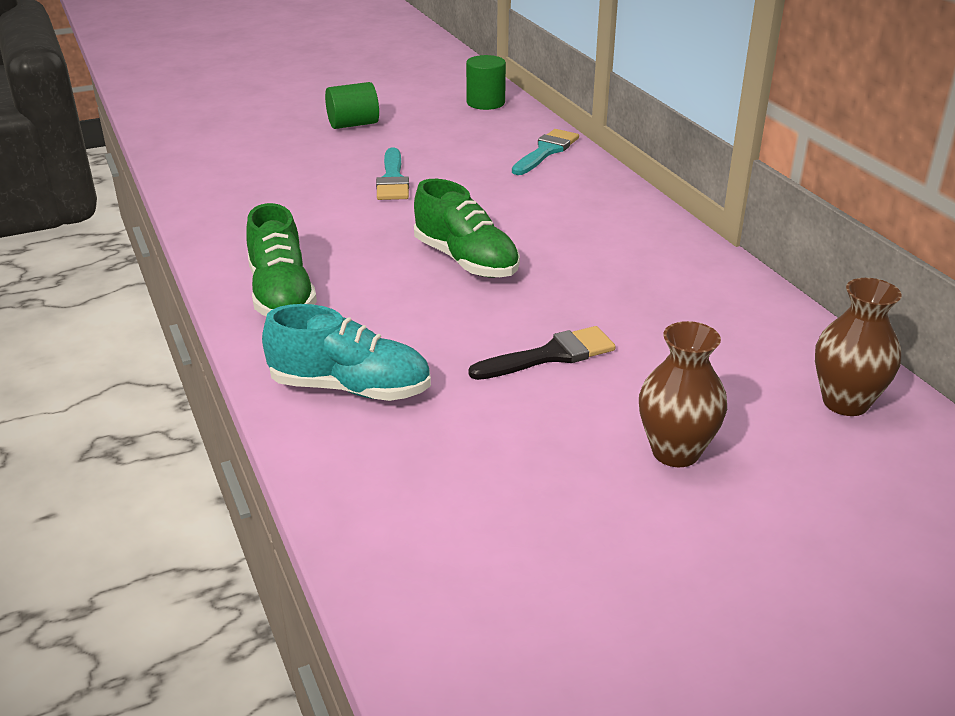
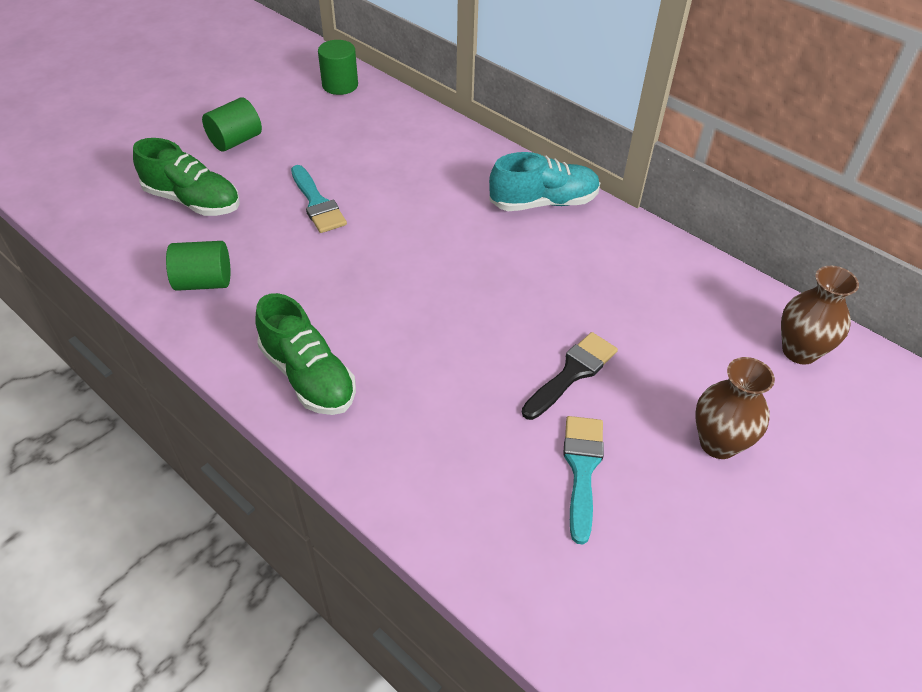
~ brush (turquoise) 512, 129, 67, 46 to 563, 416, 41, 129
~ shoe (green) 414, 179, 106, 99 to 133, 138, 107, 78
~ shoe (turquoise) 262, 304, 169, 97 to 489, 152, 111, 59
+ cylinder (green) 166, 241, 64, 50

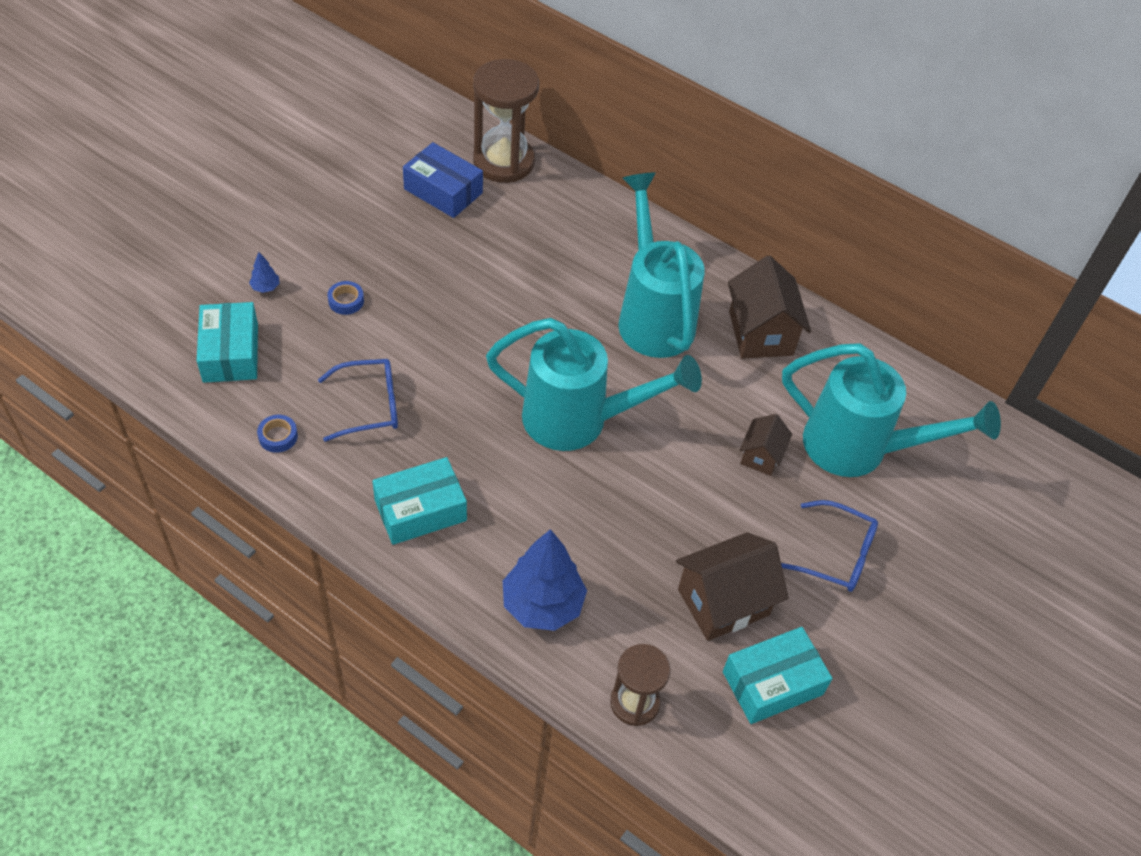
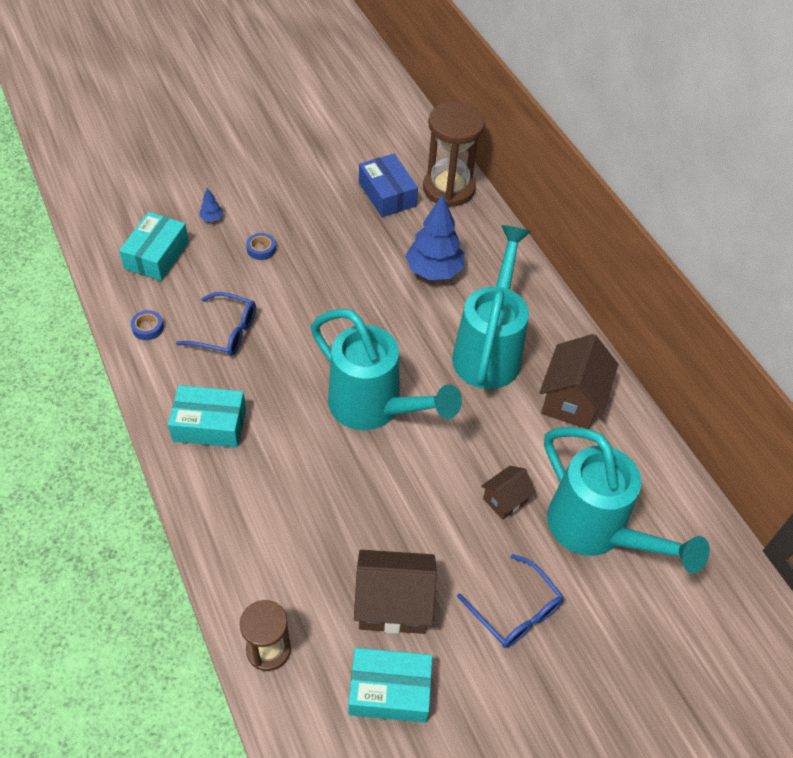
~ tree (blue) 503, 529, 84, 102 to 405, 194, 59, 86

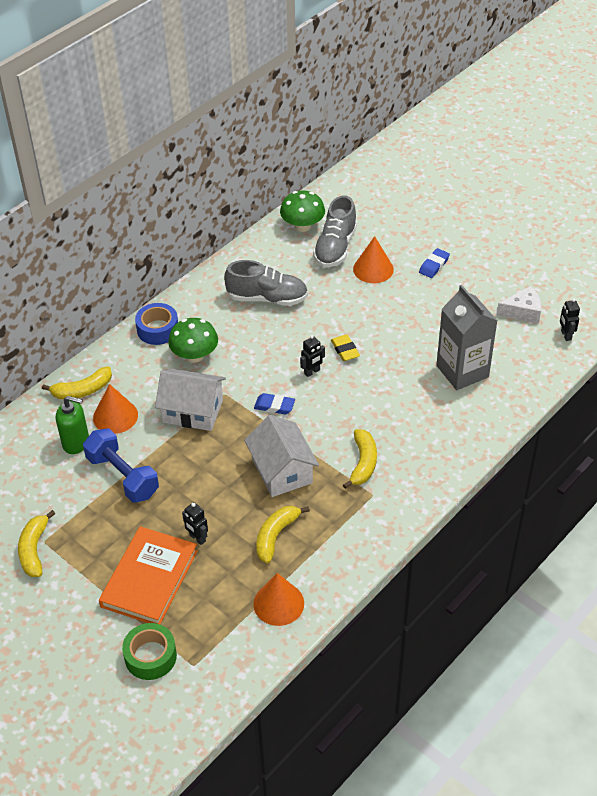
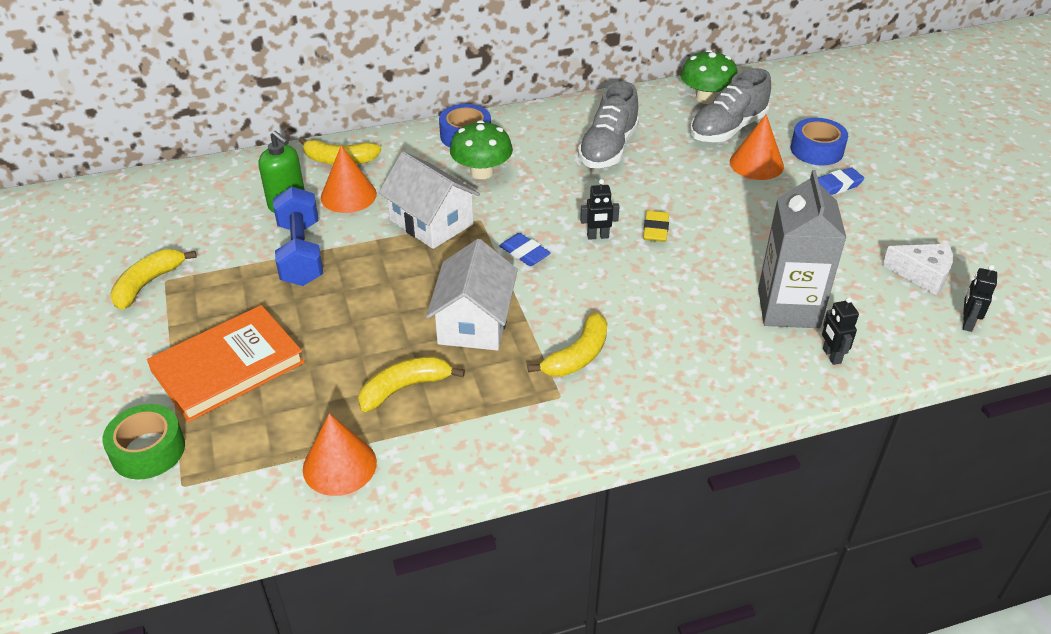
~ shoe (grey) 224, 260, 84, 46 = 578, 81, 61, 87 75 degrees clockwise
~ robot (black) 182, 502, 26, 43 to 822, 297, 37, 68
+ tape (blue) 791, 118, 57, 47

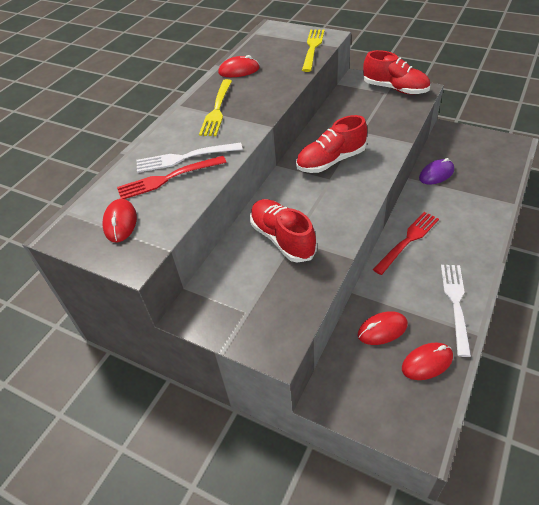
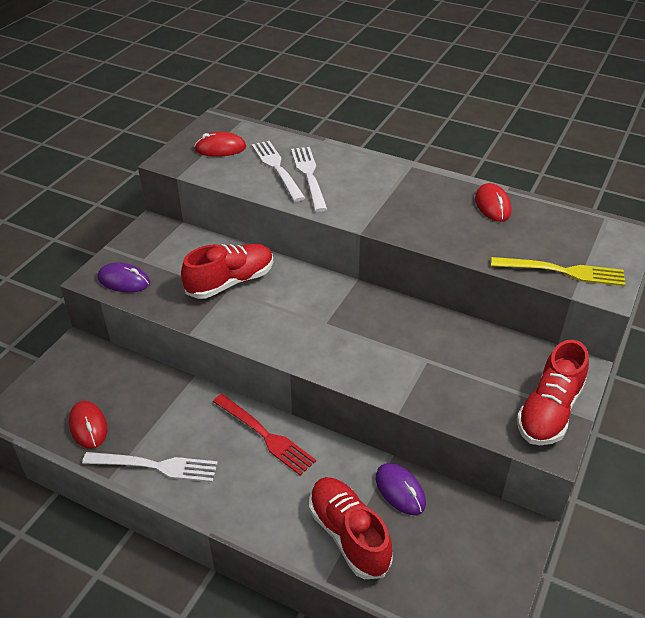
- fork (yellow) 199, 79, 33, 57
~ shoe (red) 296, 115, 71, 58 to 309, 477, 84, 102
~ fork (red) 117, 156, 110, 43 to fork (white) 252, 141, 53, 61
- mouse (red) 357, 311, 51, 34
+ mouse (purple) 98, 262, 52, 31

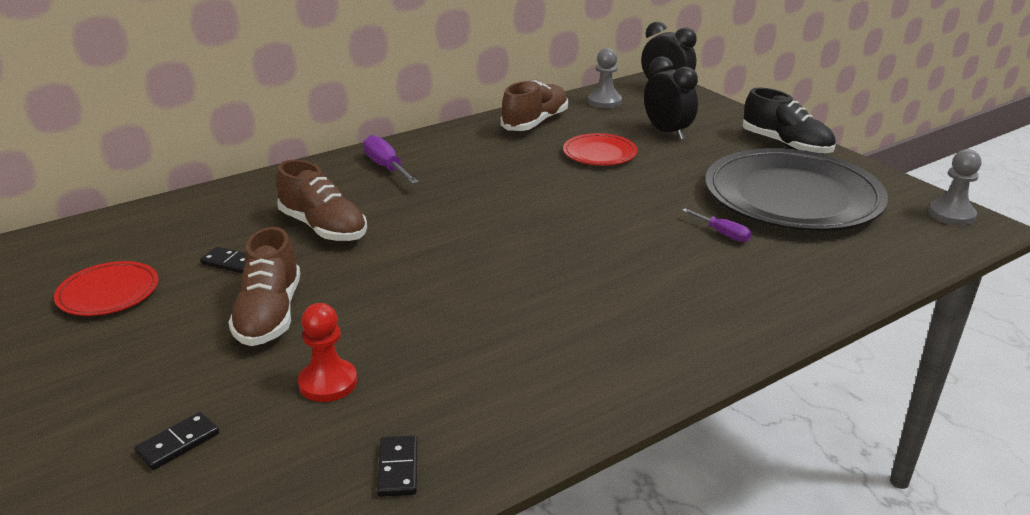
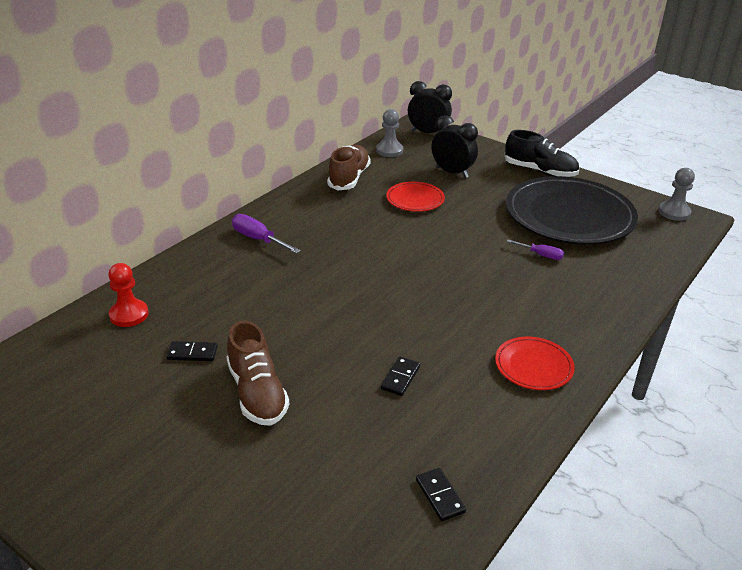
- shoe (brown) 276, 160, 91, 81
~ plate (red) 54, 261, 105, 55 to 495, 337, 80, 53
~ pawn (red) 298, 303, 59, 99 to 108, 263, 41, 64
~ domino (black) 134, 412, 85, 58 to 381, 357, 39, 39

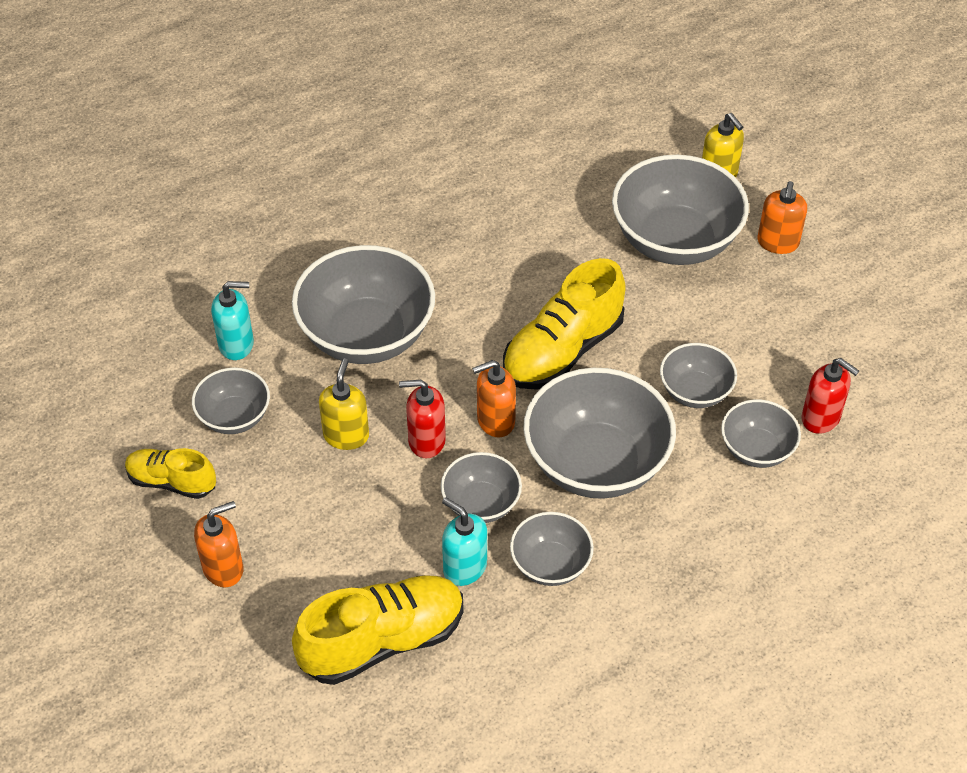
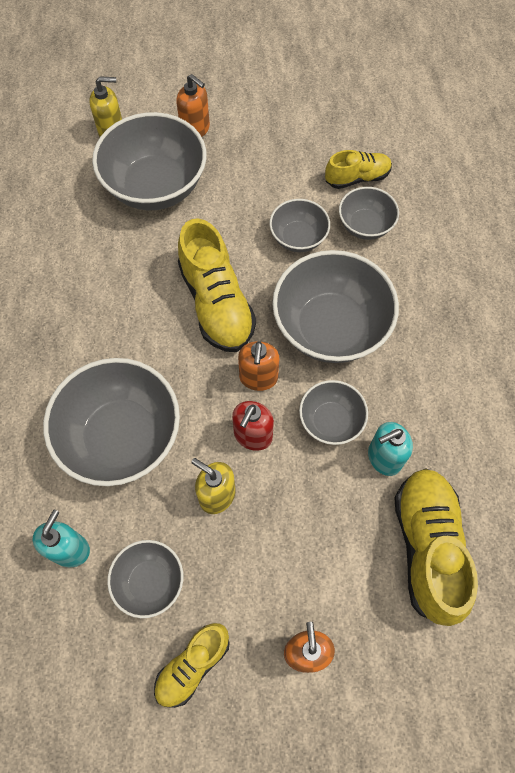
~ soap dispenser (red) 801, 358, 58, 76 to shoe (yellow) 325, 150, 67, 39
- bowl (grey) 510, 512, 84, 74

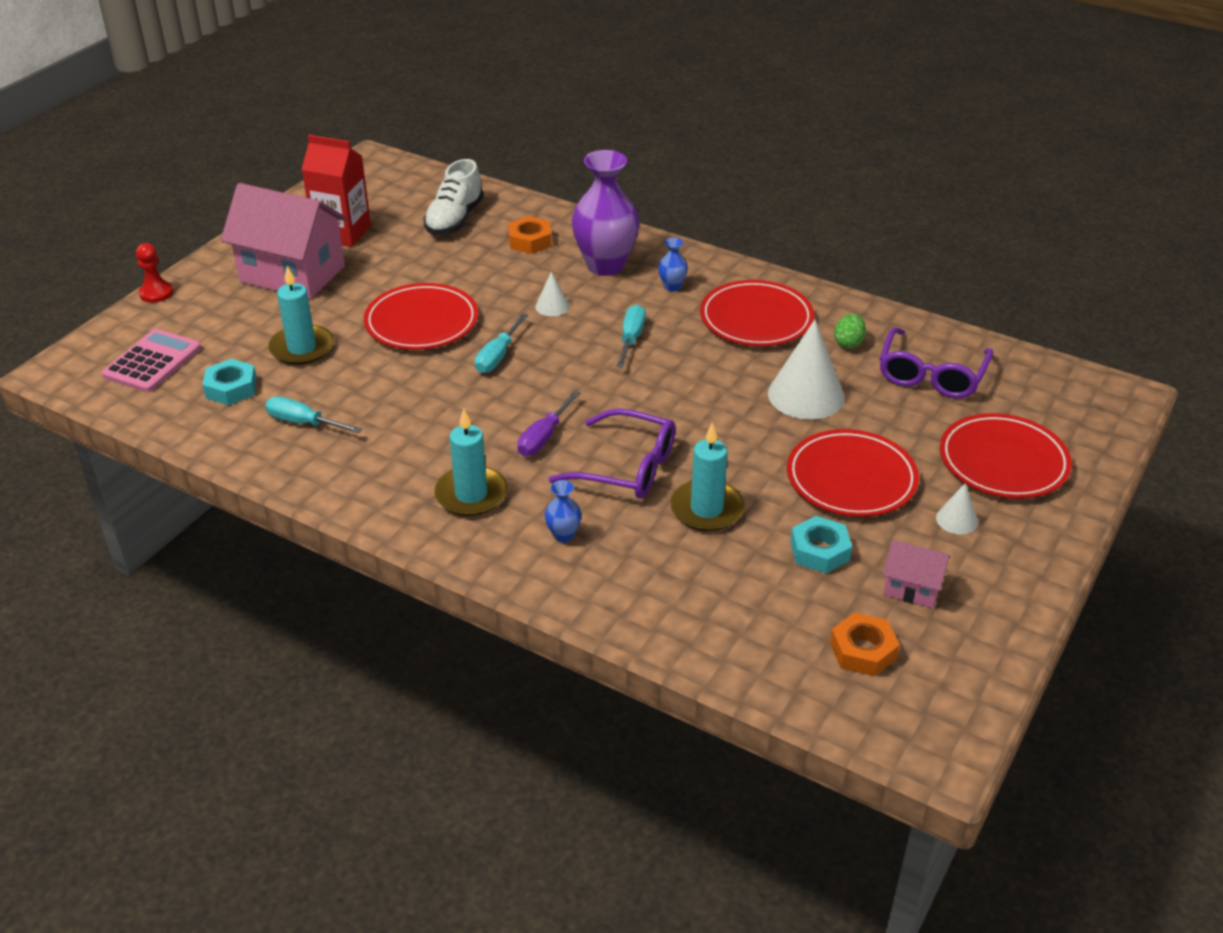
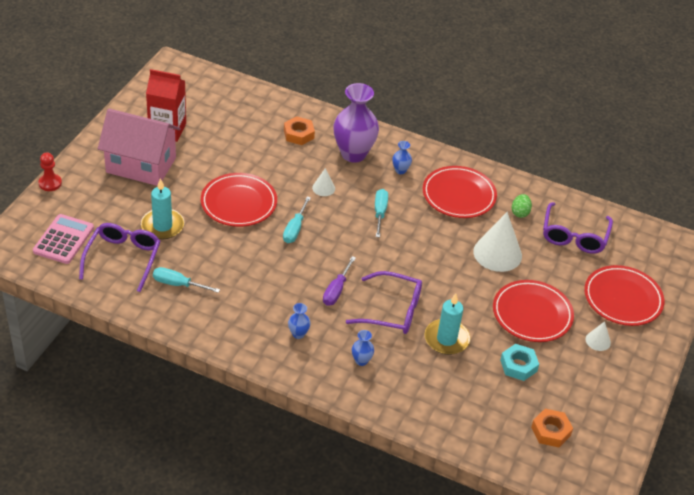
- shoe (white) 424, 159, 60, 76
~ nut (turquoise) 202, 359, 55, 47 to glasses (purple) 79, 223, 81, 69
~ candle (turquoise) 434, 409, 74, 107 to vase (blue) 288, 303, 23, 36
- house (pink) 883, 540, 67, 68

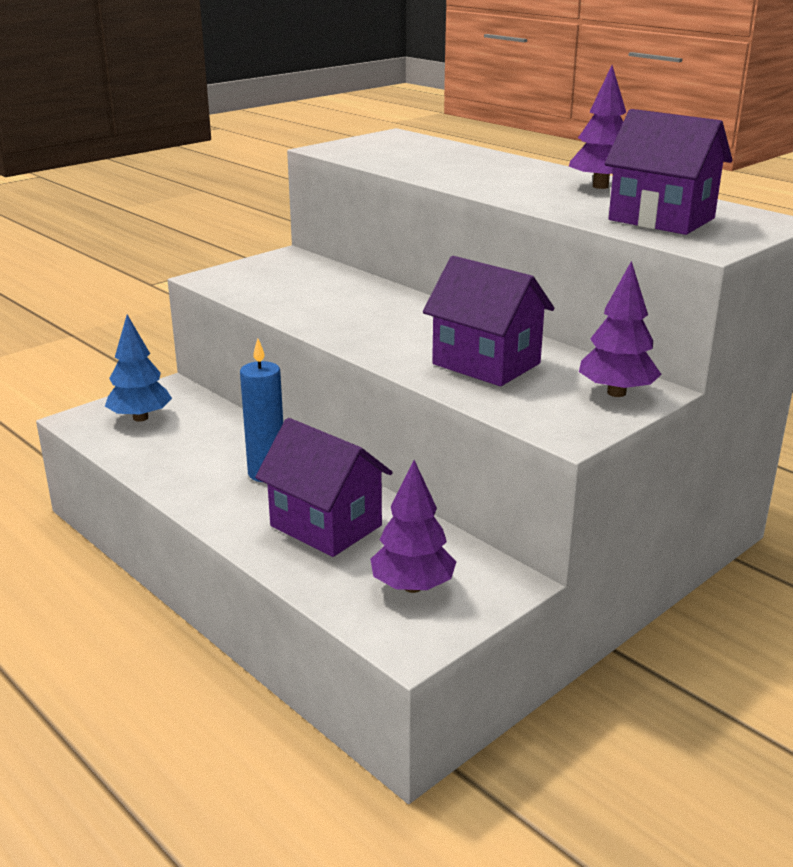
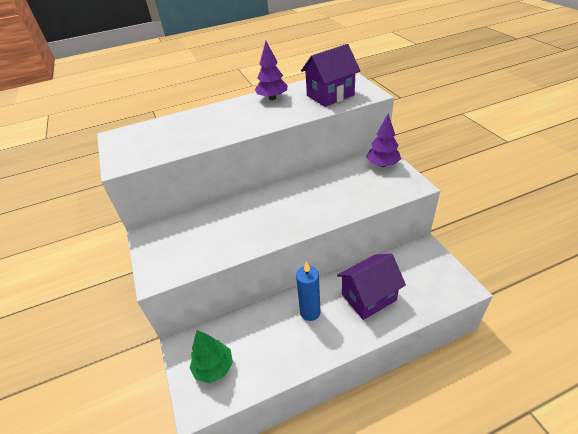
- house (purple) 423, 256, 131, 130
~ tree (blue) 105, 315, 67, 107 to tree (green) 190, 330, 43, 53
- tree (purple) 370, 460, 86, 133

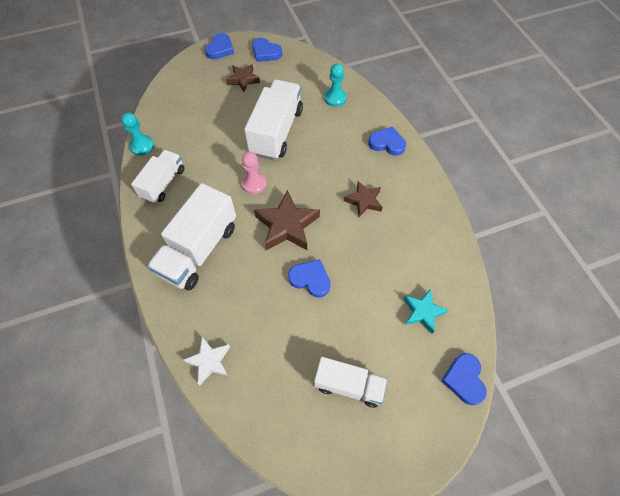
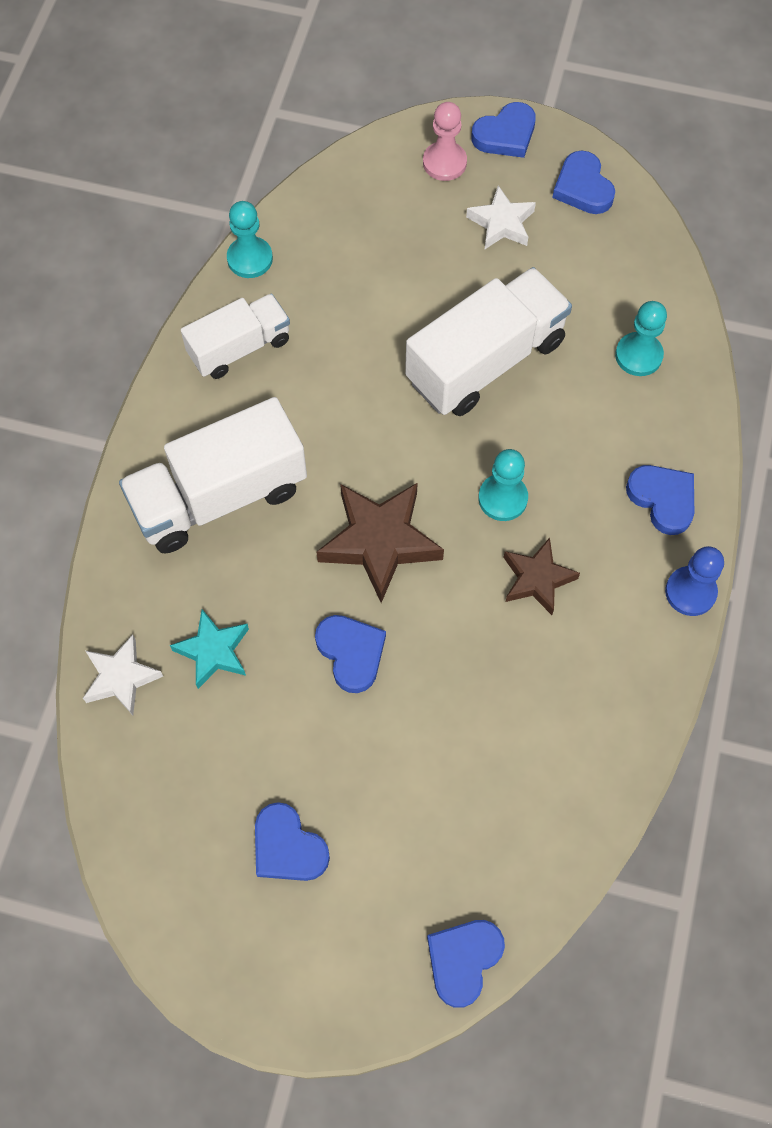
~ star (brown) 226, 64, 34, 28 to star (white) 466, 185, 70, 64
~ pawn (pink) 241, 152, 26, 42 to 423, 102, 44, 79
~ star (turquoise) 403, 289, 45, 45 to 170, 609, 79, 80
~ truck (white) 314, 357, 74, 51 to heart (blue) 255, 802, 75, 79
+ pawn (turquoise) 478, 449, 50, 72
+ pawn (blue) 665, 546, 59, 70

